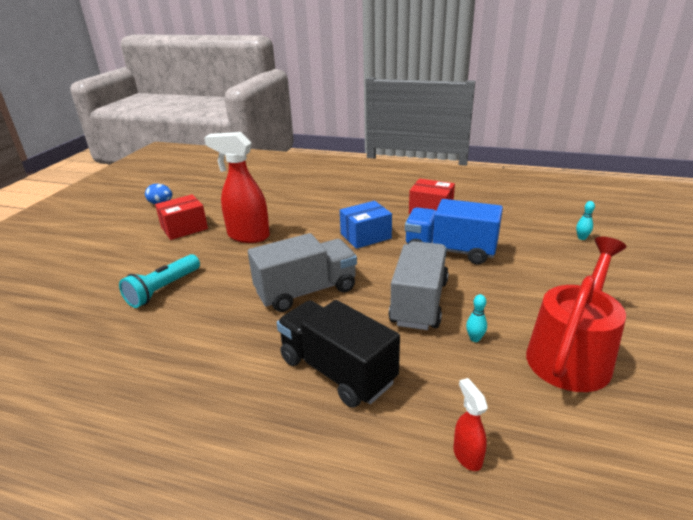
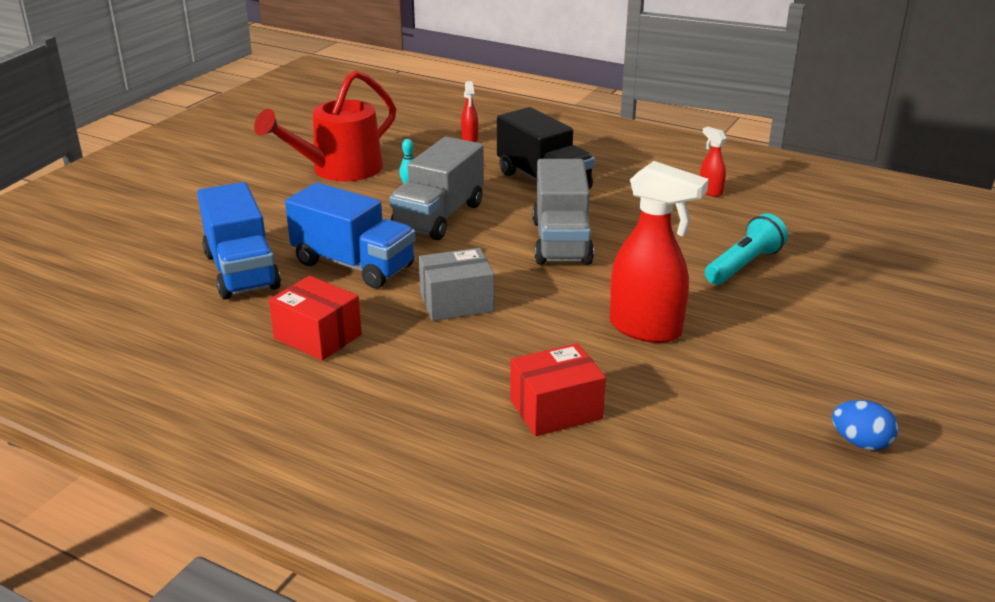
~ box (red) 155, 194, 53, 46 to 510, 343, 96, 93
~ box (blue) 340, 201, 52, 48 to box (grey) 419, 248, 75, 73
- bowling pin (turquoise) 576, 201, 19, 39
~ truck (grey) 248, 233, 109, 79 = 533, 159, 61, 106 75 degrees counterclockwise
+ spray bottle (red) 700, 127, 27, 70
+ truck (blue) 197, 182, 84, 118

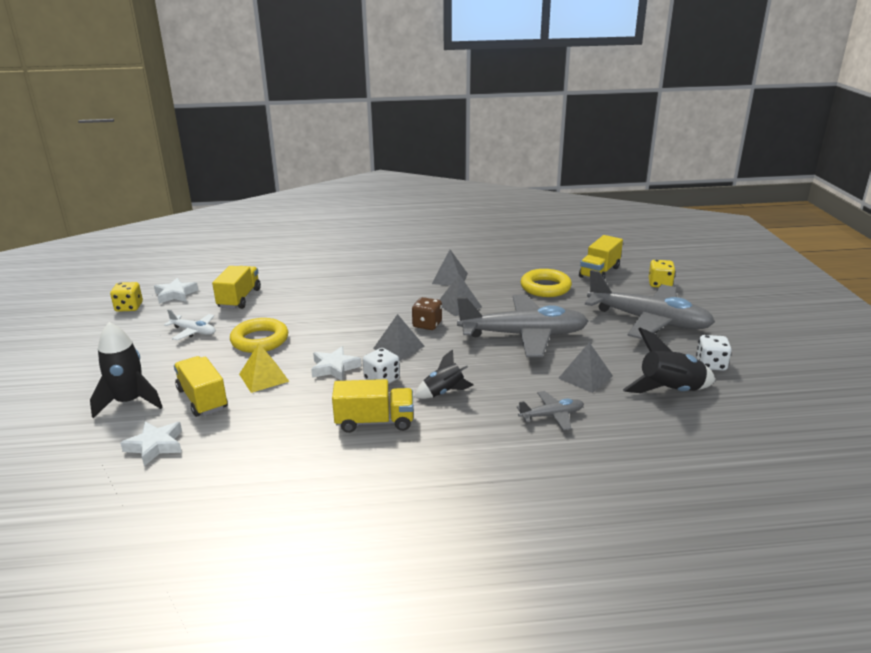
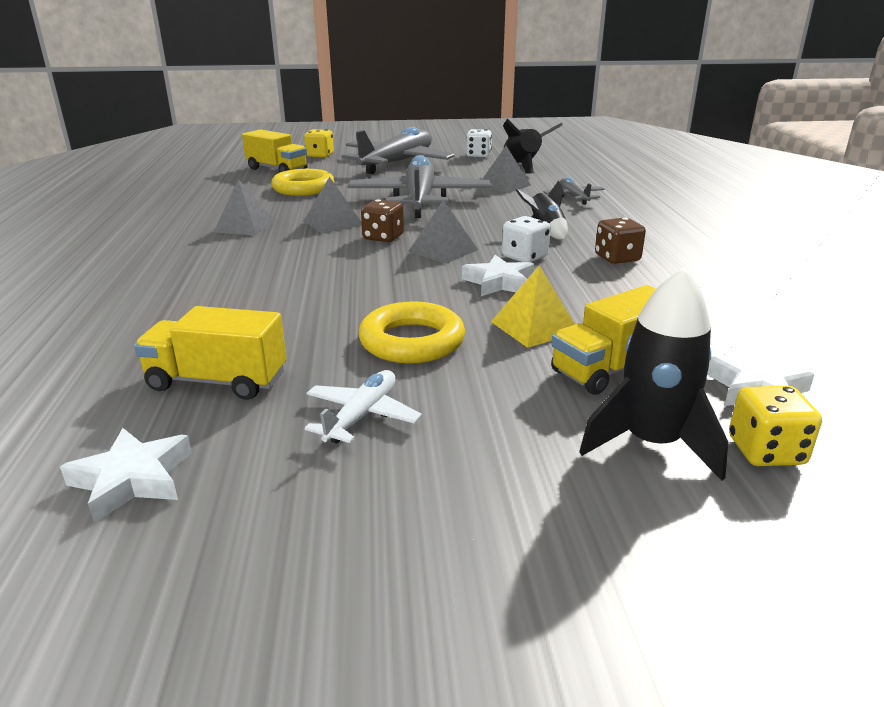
~ dice (yellow) 110, 282, 33, 30 to 729, 386, 93, 80
~ truck (yellow) 332, 379, 82, 54 to dice (brown) 595, 217, 51, 47

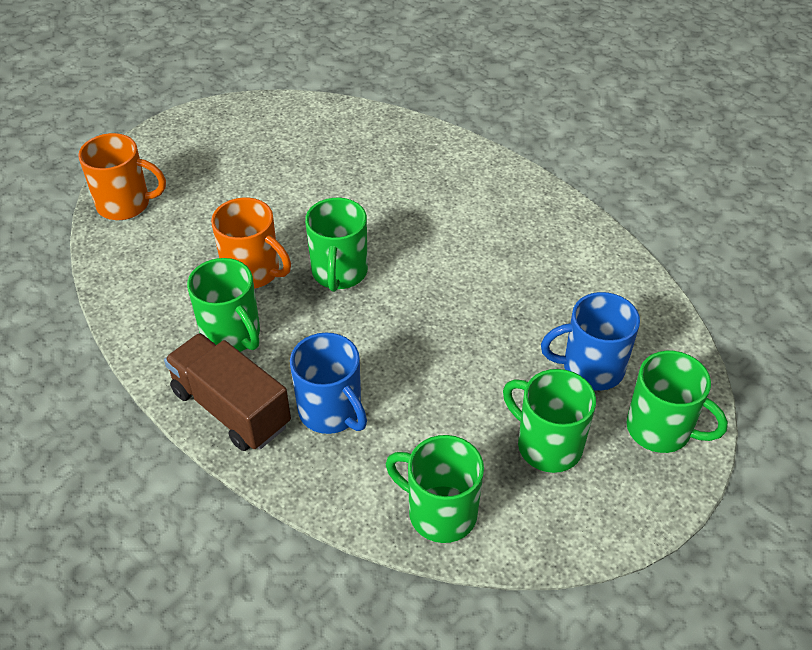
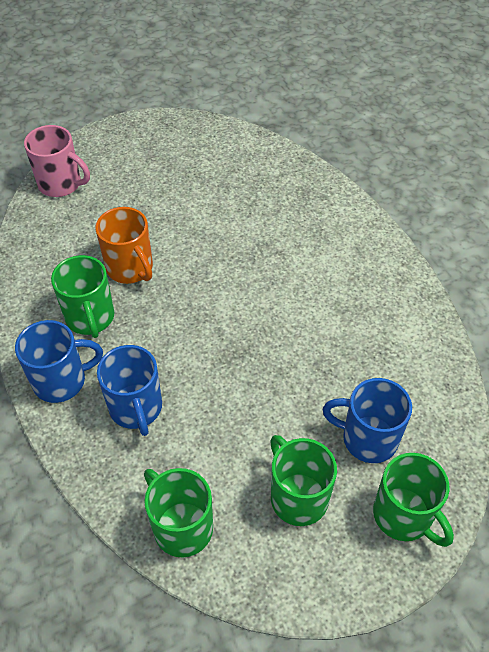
~ mug (orange) 78, 133, 88, 87 to mug (pink) 24, 125, 66, 72
- mug (green) 305, 198, 63, 94
~ truck (brown) 164, 333, 127, 118 to mug (blue) 15, 320, 88, 83

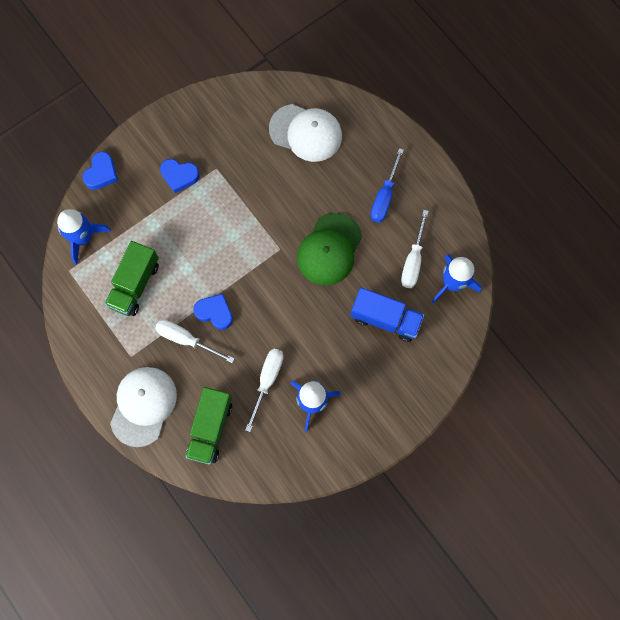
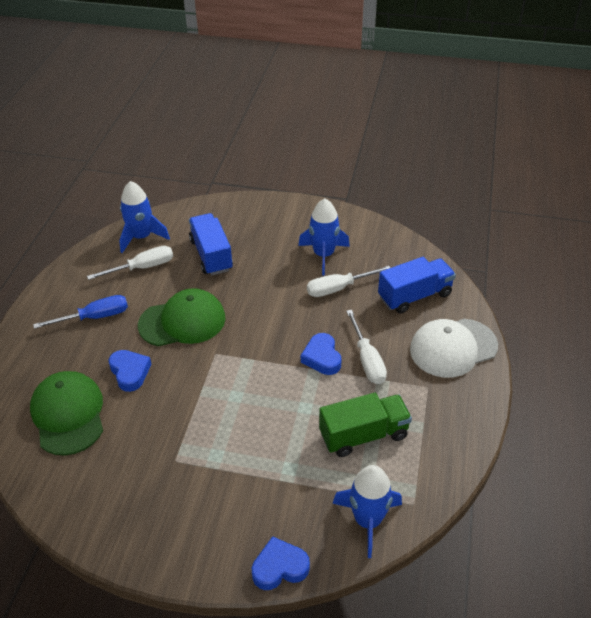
~ cap (white) 269, 104, 73, 58 to cap (green) 30, 371, 73, 84
~ heart (blue) 160, 159, 40, 34 to 109, 350, 42, 42
~ truck (green) 185, 387, 47, 78 to truck (blue) 378, 257, 78, 57

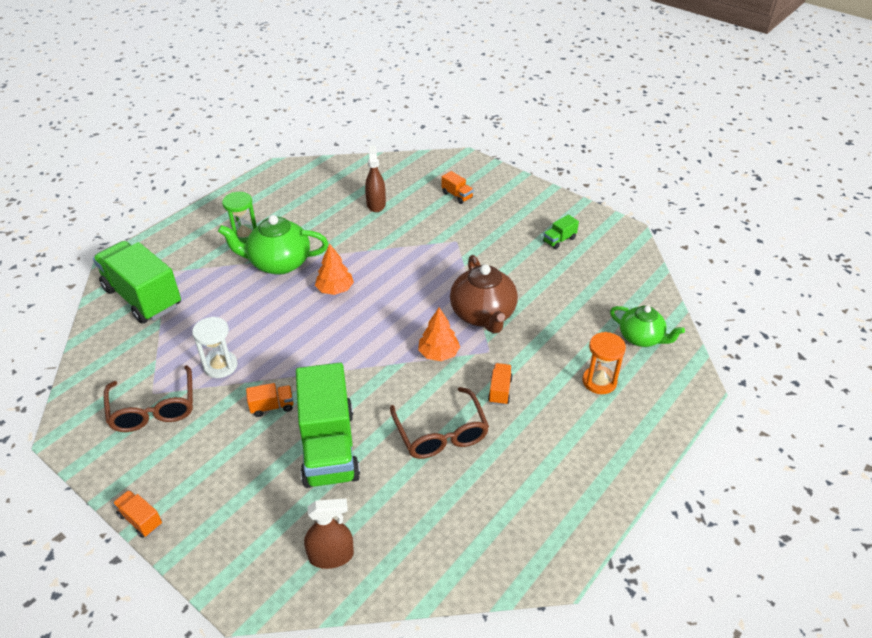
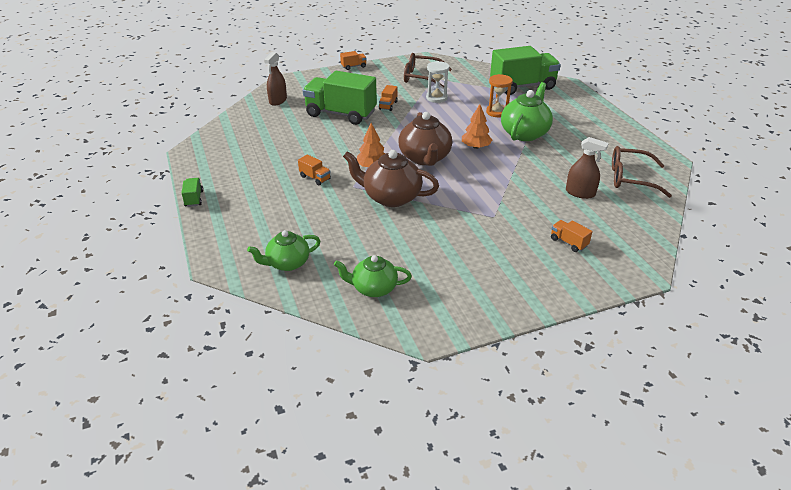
~ truck (orange) 441, 171, 33, 33 = 551, 220, 41, 32 60 degrees clockwise
- hourglass (green) 222, 192, 35, 51
~ truck (green) 543, 215, 36, 34 to 182, 178, 21, 29
~ hourglass (orange) 583, 332, 43, 62 to 486, 74, 27, 43
~ glasses (brown) 390, 387, 99, 72 to 612, 146, 60, 52
+ teapot (brown) 398, 112, 54, 54
+ teapot (green) 334, 255, 78, 42

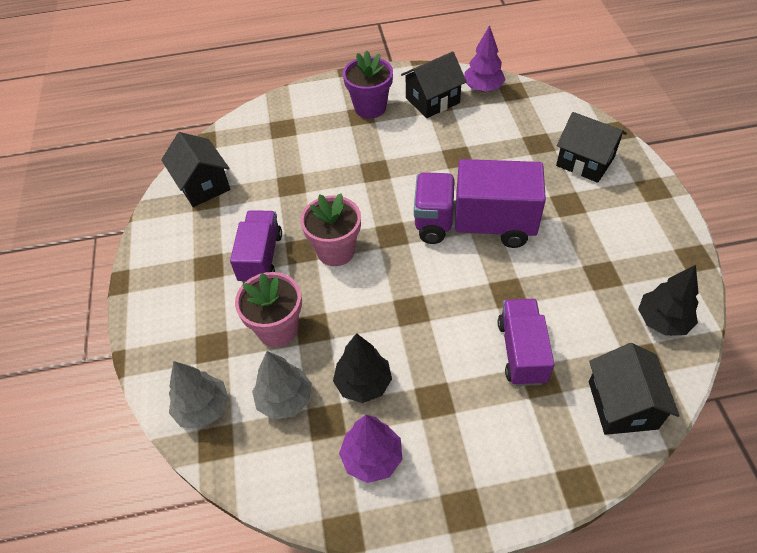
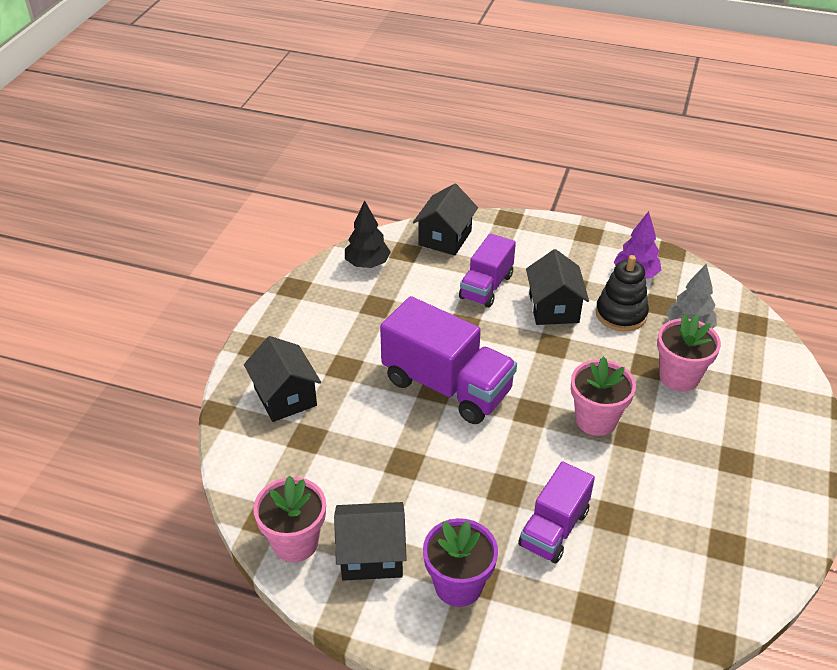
~ tree (purple) 464, 25, 42, 67 to flower pot (pink) 253, 476, 73, 86
~ house (black) 161, 132, 69, 75 to 526, 249, 63, 76
~ truck (purple) 230, 210, 52, 73 to 518, 461, 77, 102
~ tree (black) 333, 333, 59, 70 to stacking toy (black) 596, 255, 53, 76
- tree (grey) 169, 361, 60, 68

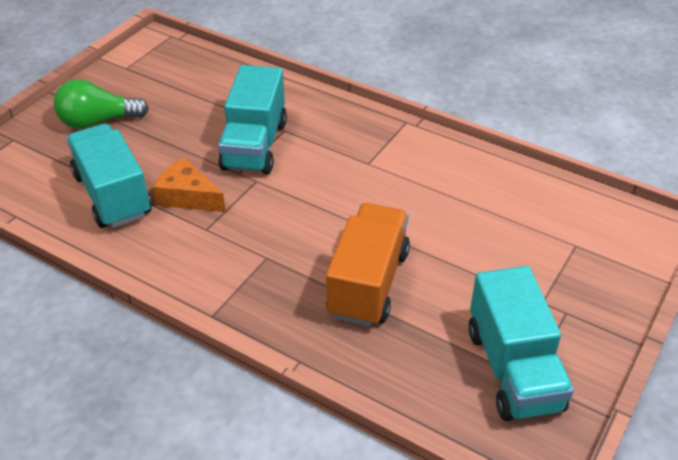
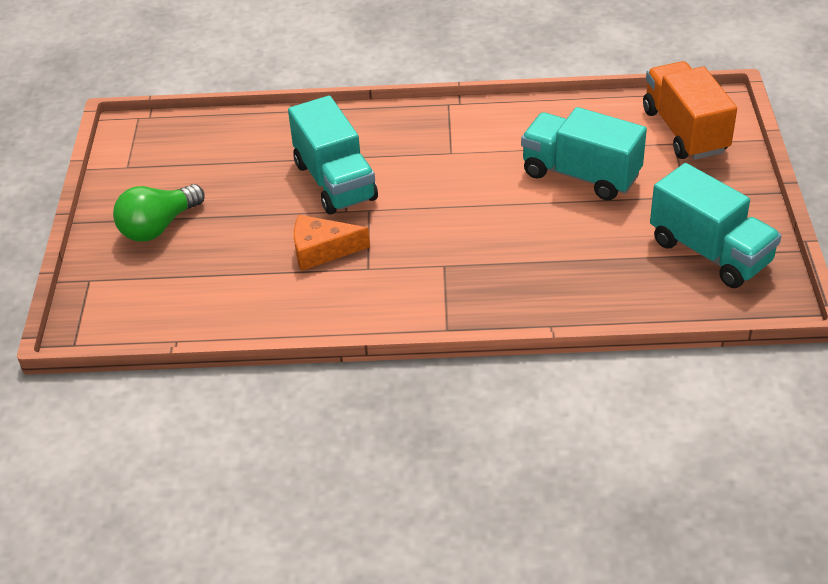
~ truck (turquoise) 67, 124, 85, 104 to 521, 107, 126, 94
~ truck (orange) 326, 203, 84, 124 to 643, 61, 94, 99

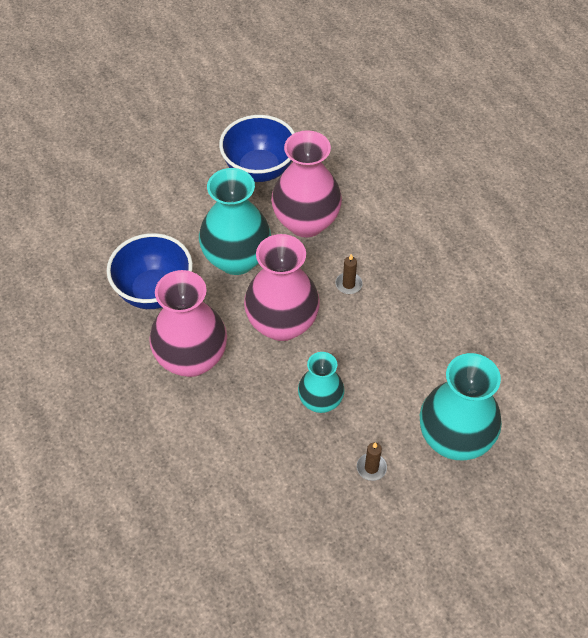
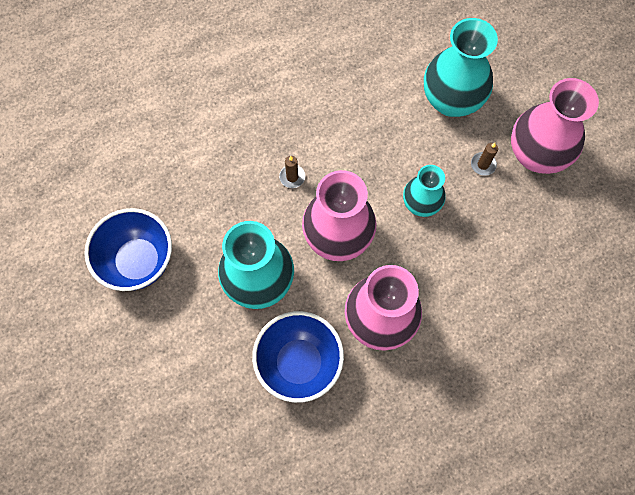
~ vase (pink) 271, 130, 71, 107 to 511, 78, 88, 96

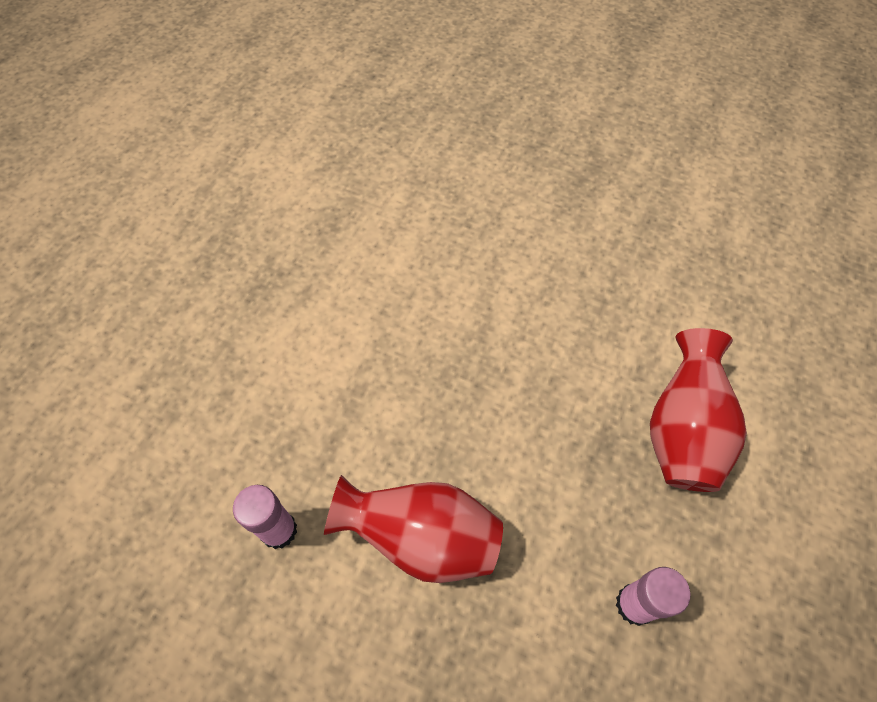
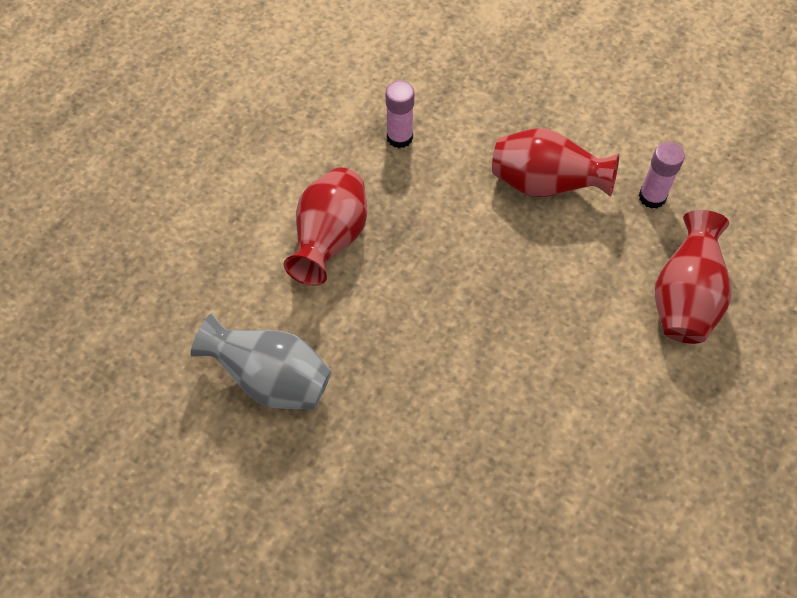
+ vase (red) 655, 210, 76, 134
+ vase (grey) 191, 313, 141, 96

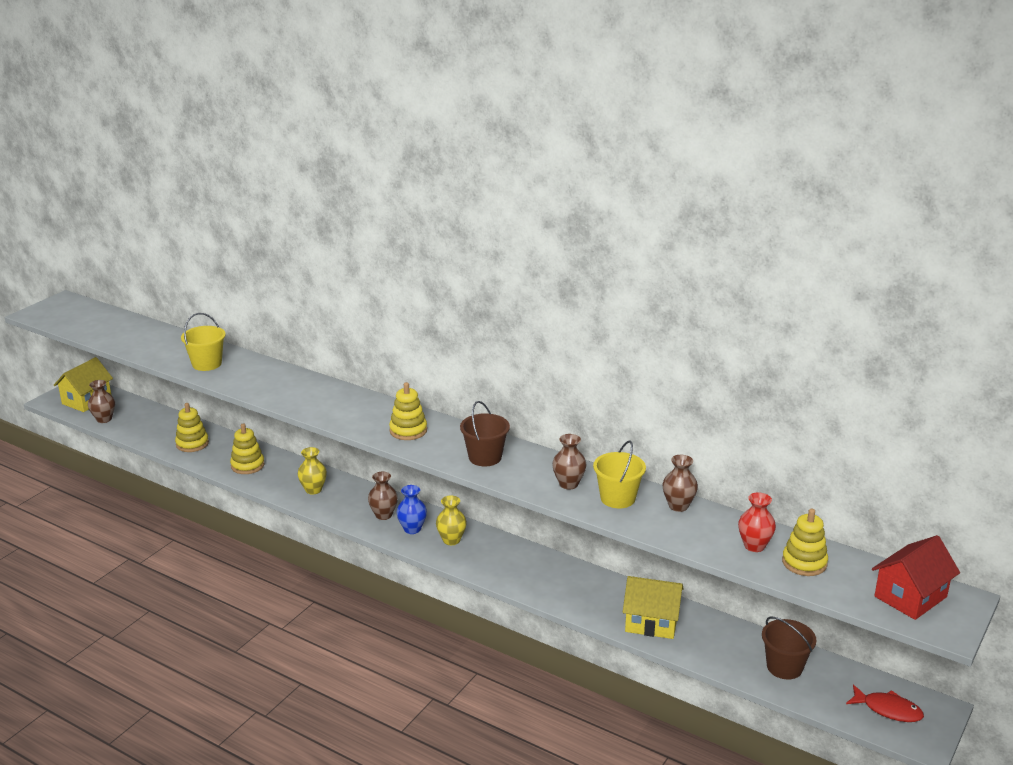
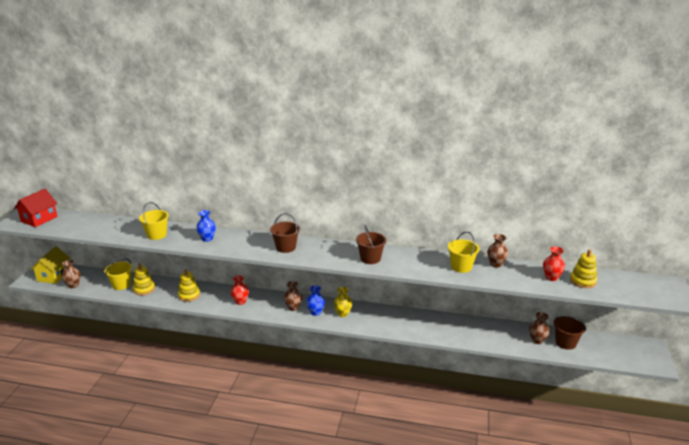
- stacking toy (yellow) 389, 382, 38, 58
~ vase (brown) 552, 434, 34, 56 to 529, 312, 21, 32
~ vase (yellow) 298, 447, 29, 48 to vase (red) 230, 275, 19, 30
~ house (red) 872, 535, 88, 85 to 14, 189, 44, 38
- house (yellow) 623, 576, 61, 63
- fish (red) 846, 685, 78, 37
+ vase (blue) 196, 210, 20, 32
+ bucket (brown) 270, 213, 30, 40
+ bucket (yellow) 104, 258, 28, 32

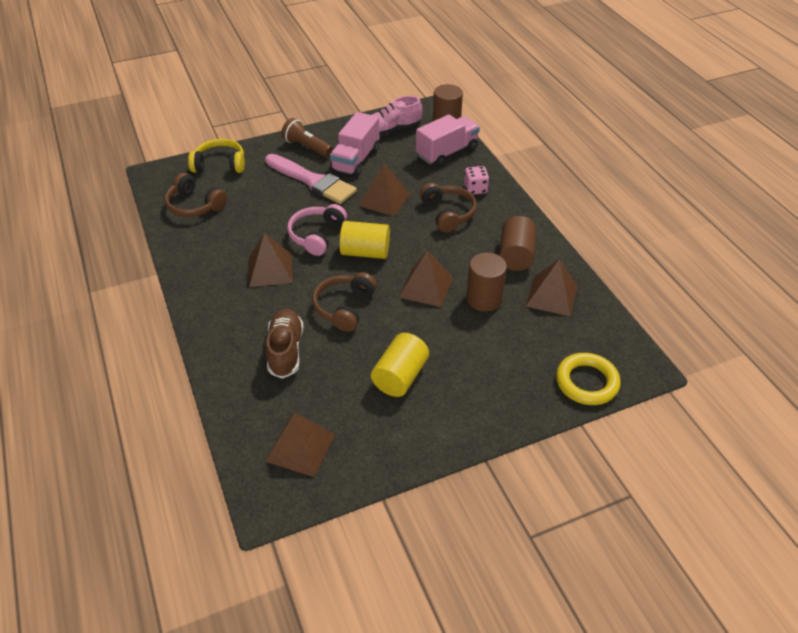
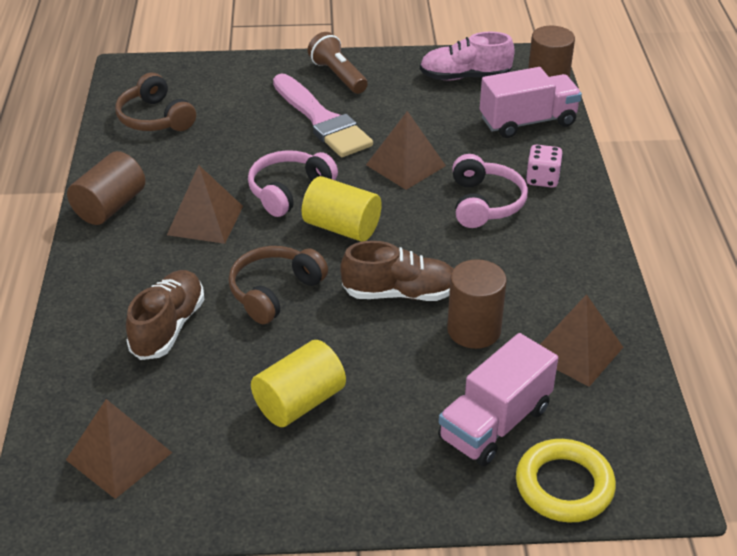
~ truck (pink) 330, 112, 50, 65 to 438, 333, 120, 133
- headphones (yellow) 188, 139, 57, 34
~ headphones (brown) 420, 183, 57, 50 to headphones (pink) 452, 154, 76, 74
~ cylinder (brown) 499, 216, 37, 55 to 67, 151, 78, 74
~ pyramid (brown) 399, 250, 54, 57 to shoe (brown) 340, 241, 113, 60

